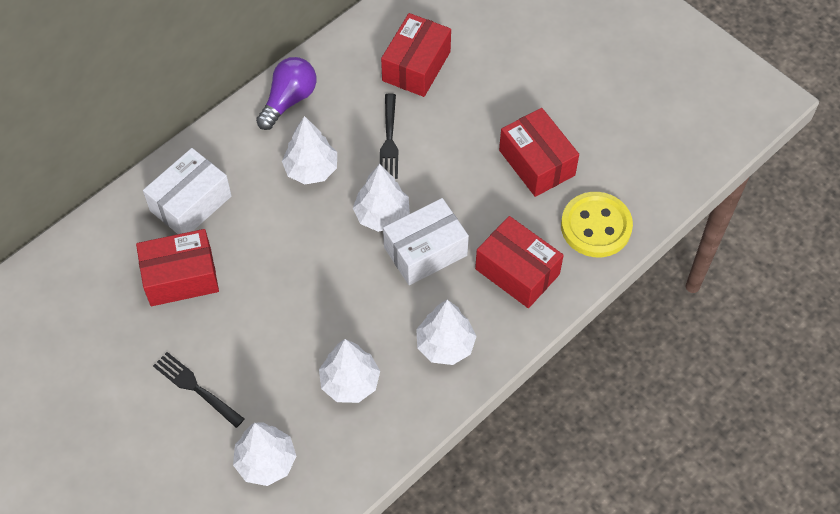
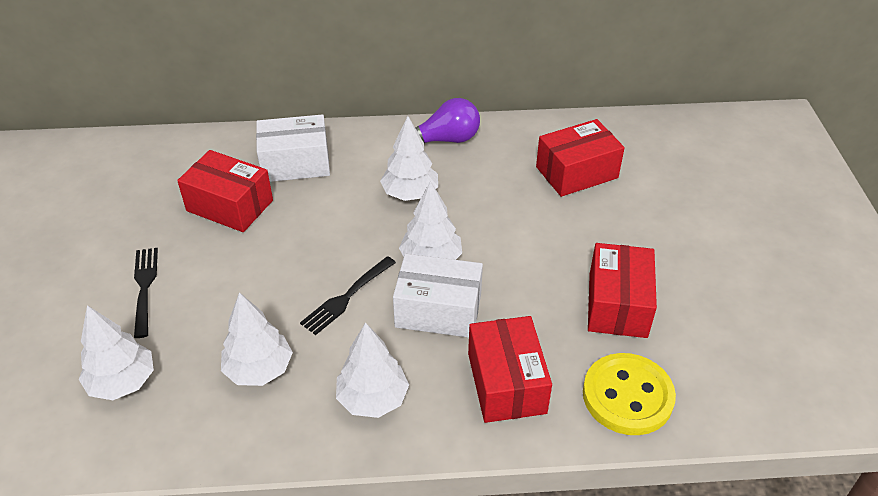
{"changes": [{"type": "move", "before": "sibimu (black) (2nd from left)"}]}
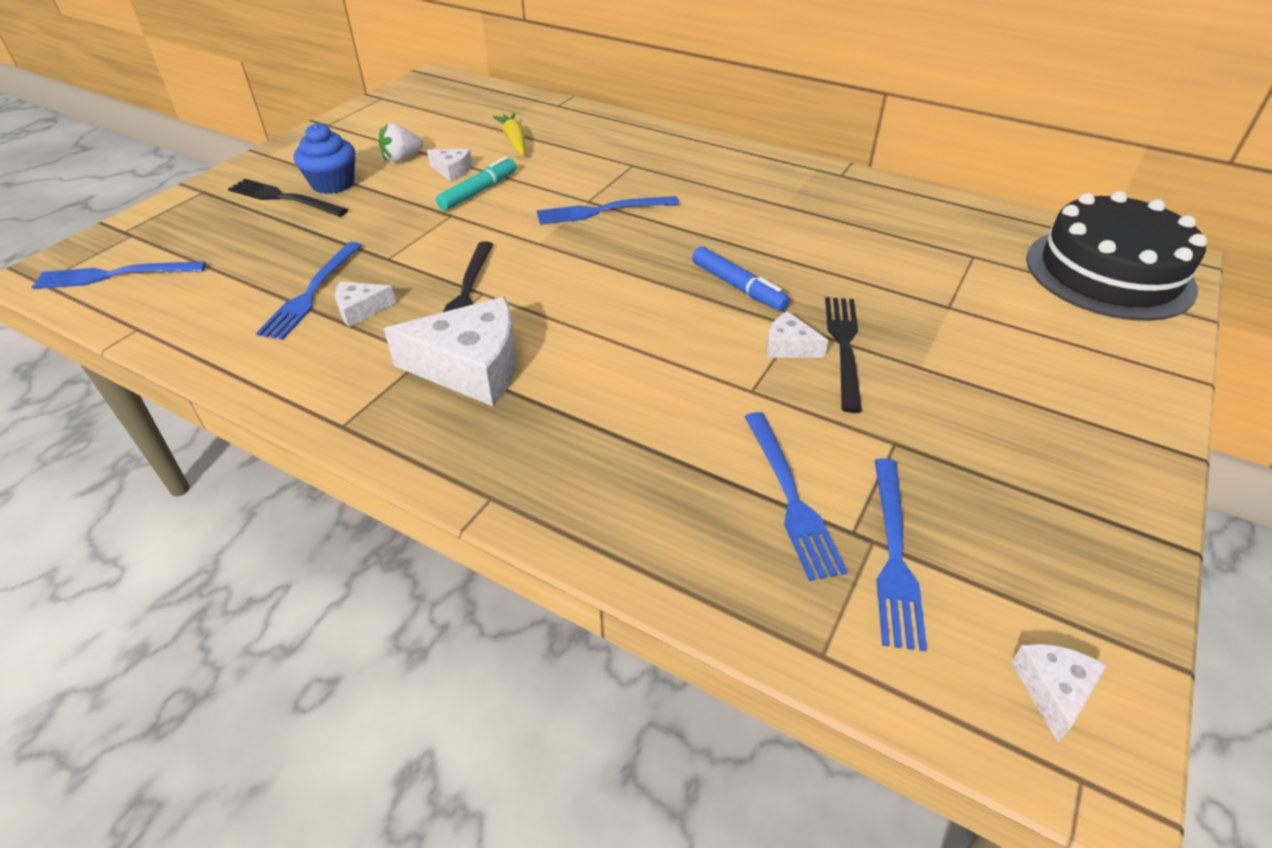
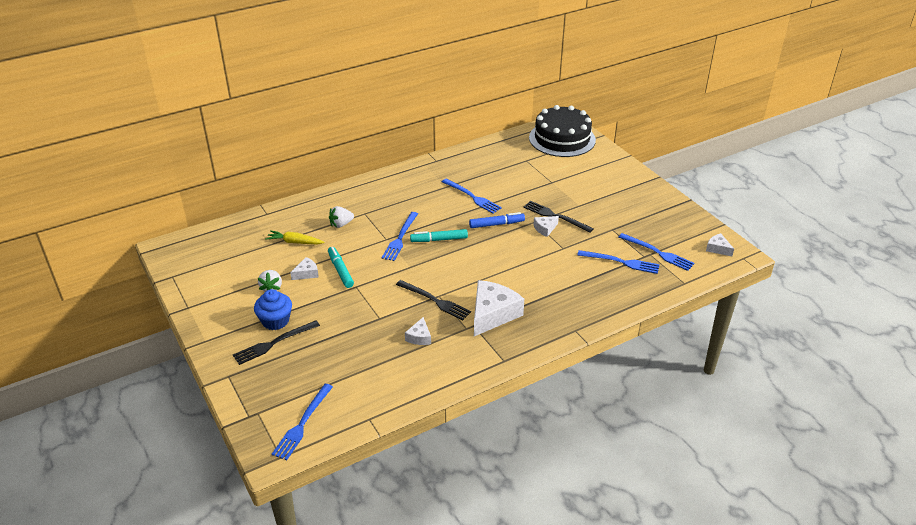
{"changes": [{"type": "move", "before": "sibimu (blue) (2nd from left in the first image)", "after": "sibimu (blue) (3rd from left)"}, {"type": "insert", "after": "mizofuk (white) (2nd from left)"}, {"type": "insert", "after": "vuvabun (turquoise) (2nd from left)"}]}
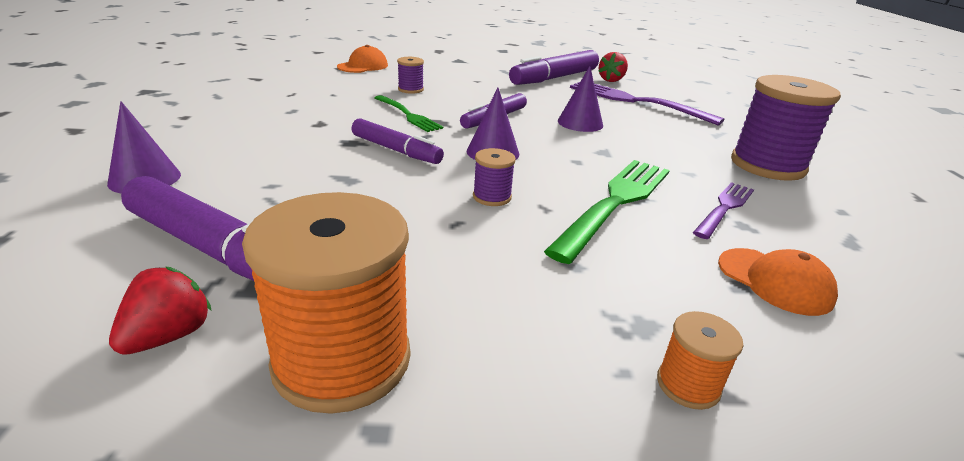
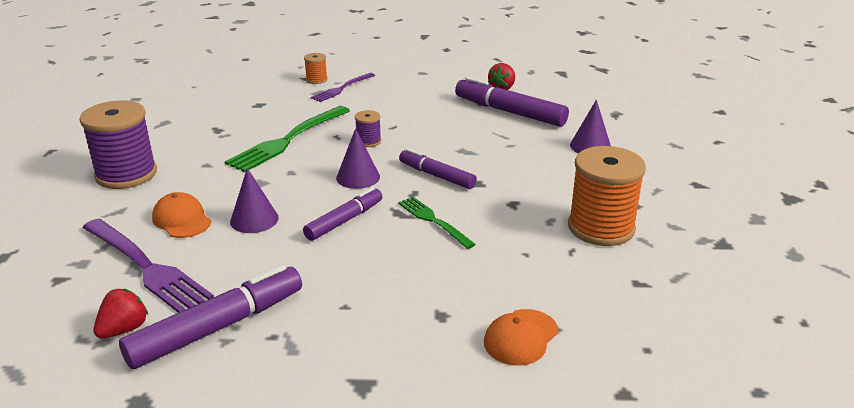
{"changes": [{"type": "move", "before": "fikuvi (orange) (1st from left in the first image)", "after": "fikuvi (orange) (2nd from left)"}, {"type": "delete", "before": "fikuvi (purple) (1st from left)"}, {"type": "move", "before": "sibimu (purple) (2nd from left)"}, {"type": "move", "before": "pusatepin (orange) (2nd from left in the first image)", "after": "pusatepin (orange) (1st from left)"}]}
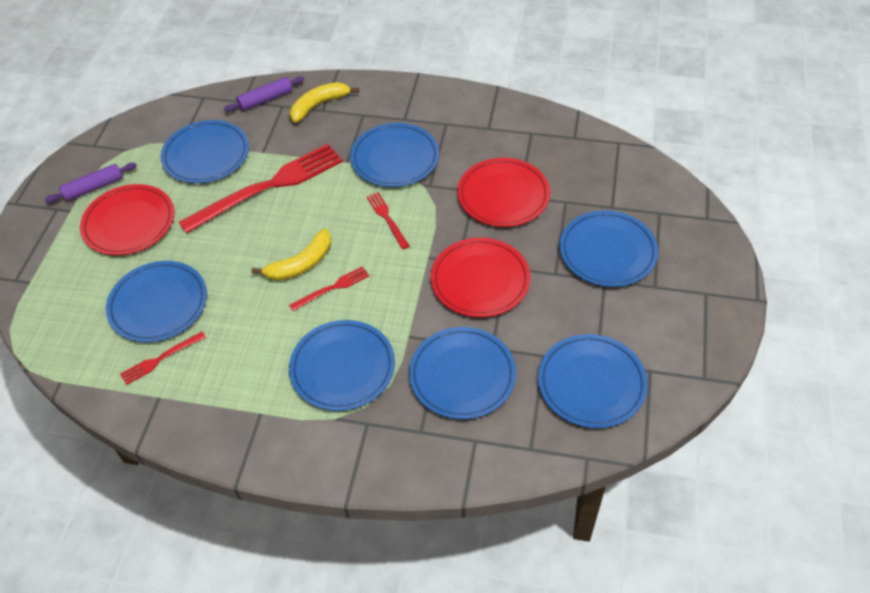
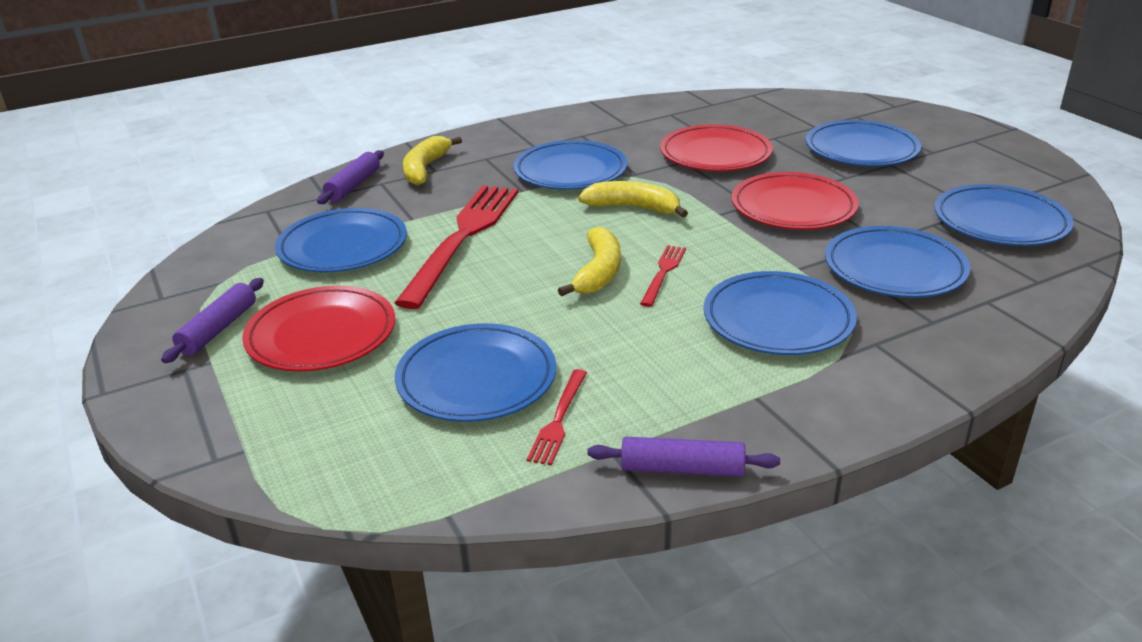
{"changes": [{"type": "replace", "before": "sibimu (red) (4th from left)", "after": "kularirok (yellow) (3rd from left)"}, {"type": "insert", "after": "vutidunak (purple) (3rd from left)"}]}
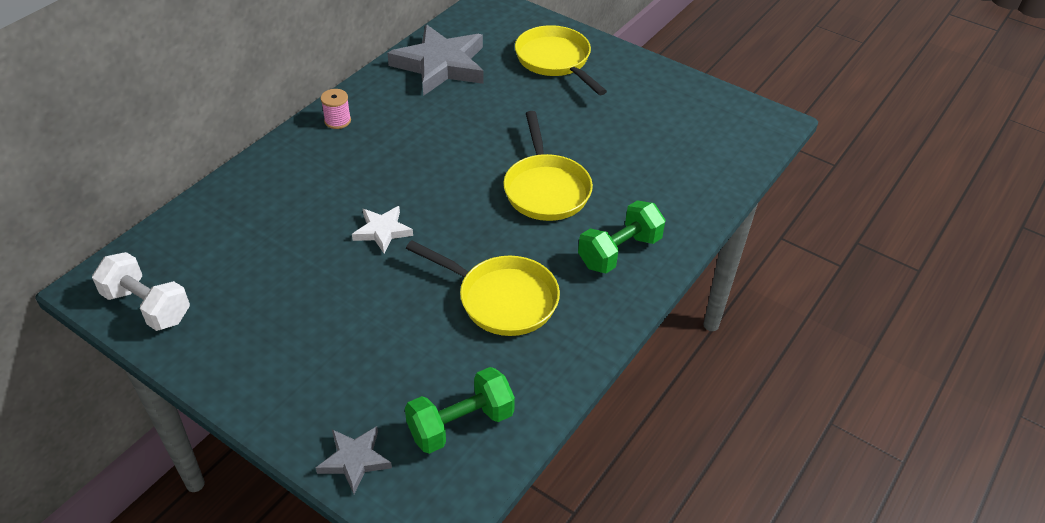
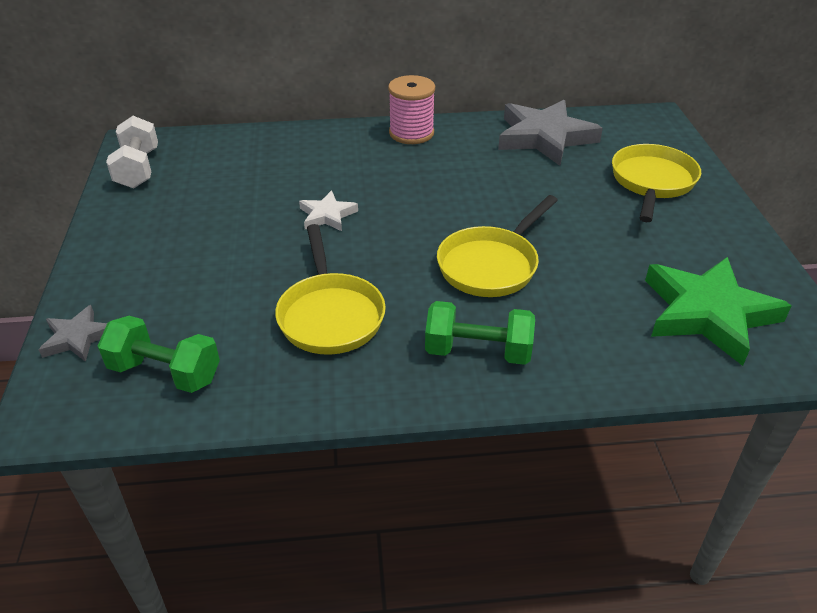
{"changes": [{"type": "resize", "before": "fikuvi (pink)", "scale": 1.77}, {"type": "insert", "after": "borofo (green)"}]}
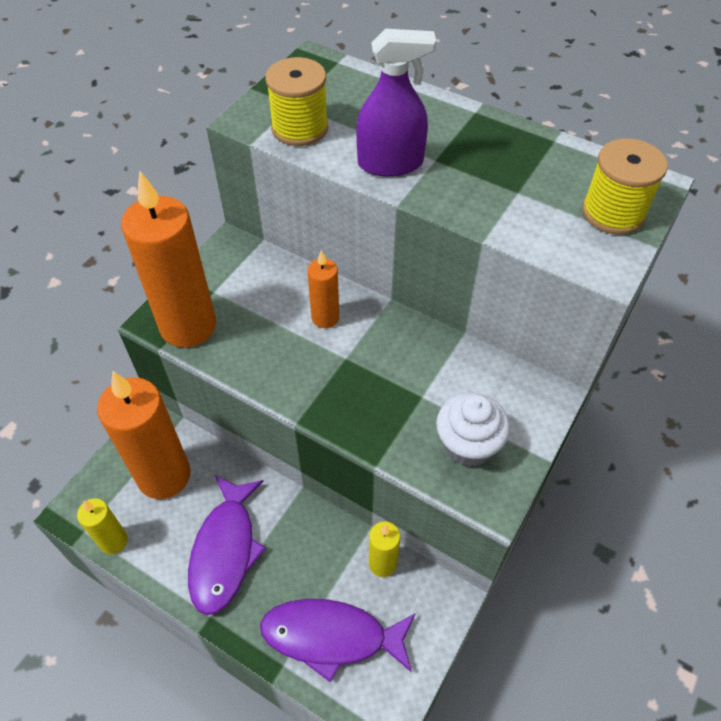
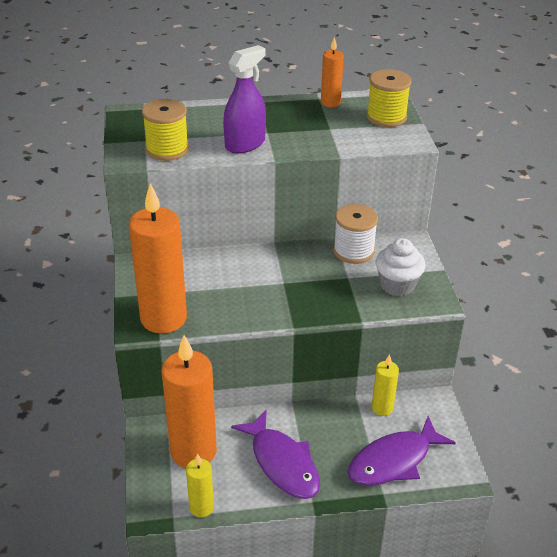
{"changes": [{"type": "move", "before": "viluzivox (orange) (3rd from left)"}, {"type": "insert", "after": "fikuvi (white)"}]}
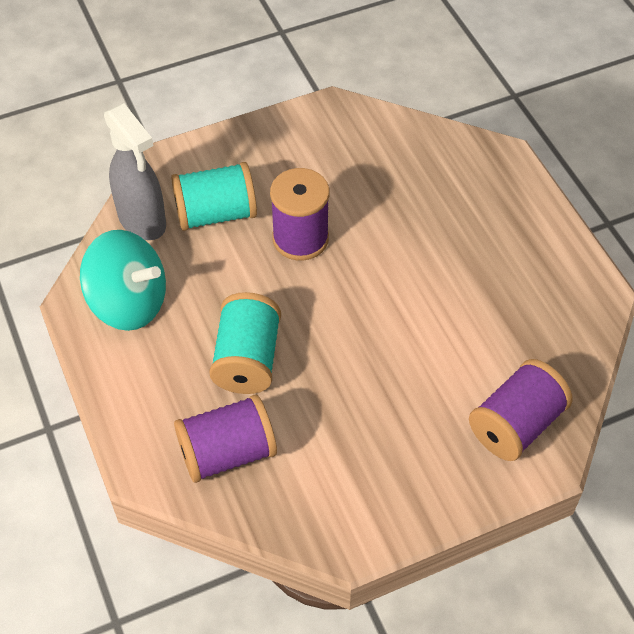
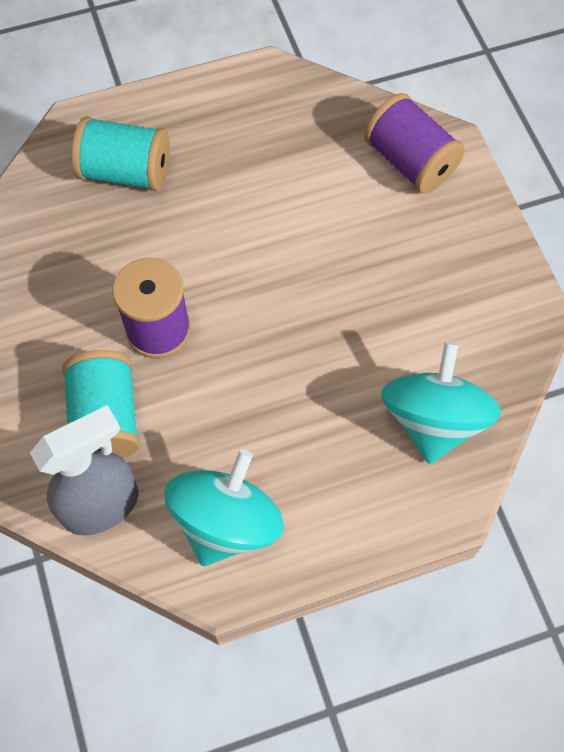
{"changes": [{"type": "replace", "before": "fikuvi (purple) (1st from left)", "after": "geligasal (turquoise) (2nd from left)"}, {"type": "move", "before": "fikuvi (turquoise) (2nd from left)"}]}
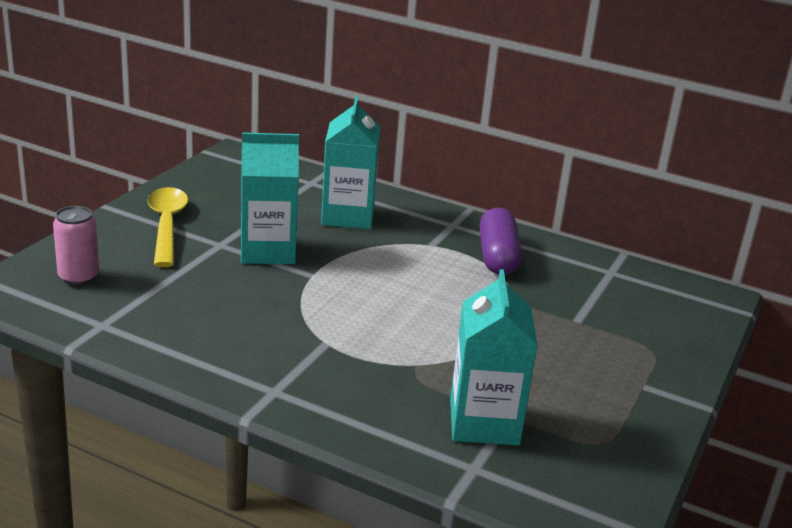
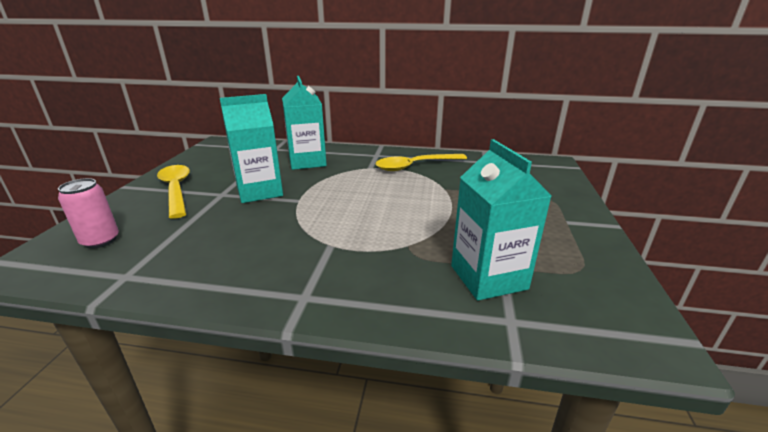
{"changes": [{"type": "replace", "before": "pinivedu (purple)", "after": "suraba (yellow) (2nd from left)"}]}
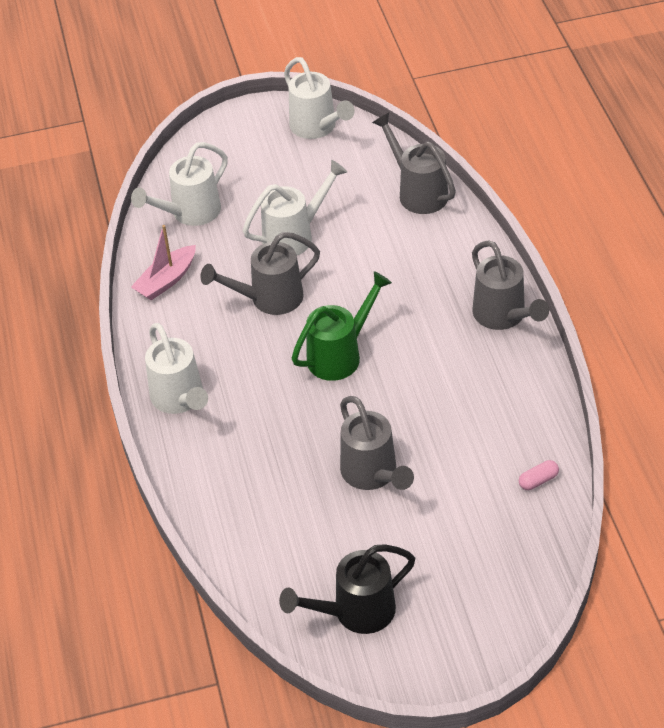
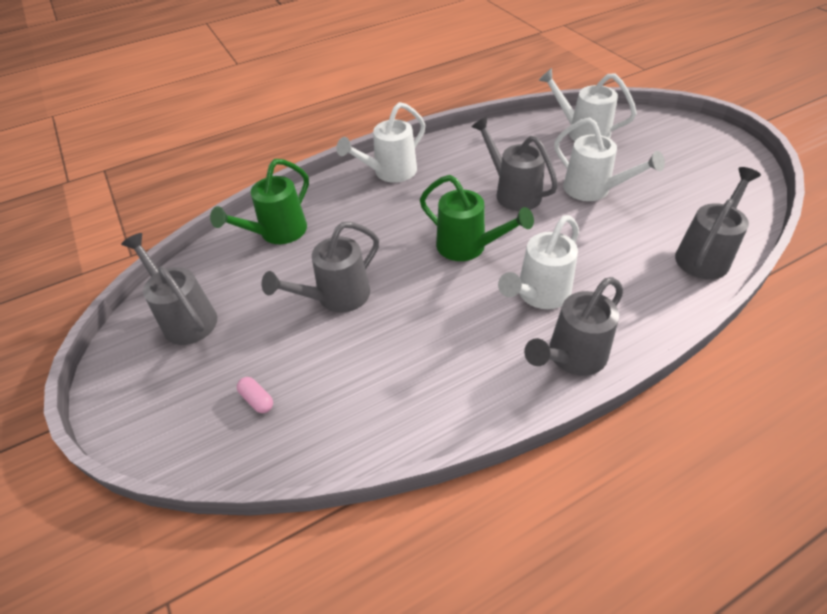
{"changes": [{"type": "delete", "before": "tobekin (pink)"}, {"type": "recolor", "before": "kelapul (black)", "after": "kelapul (grey) (1st from left)"}, {"type": "move", "before": "kelapul (white) (4th from left in the first image)", "after": "kelapul (white) (2nd from left)"}, {"type": "move", "before": "pinivedu (pink)"}, {"type": "insert", "after": "kelapul (green) (1st from left)"}]}
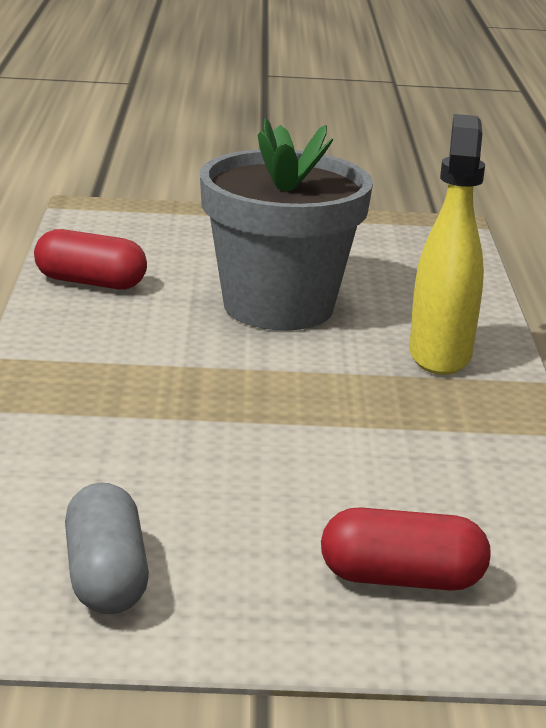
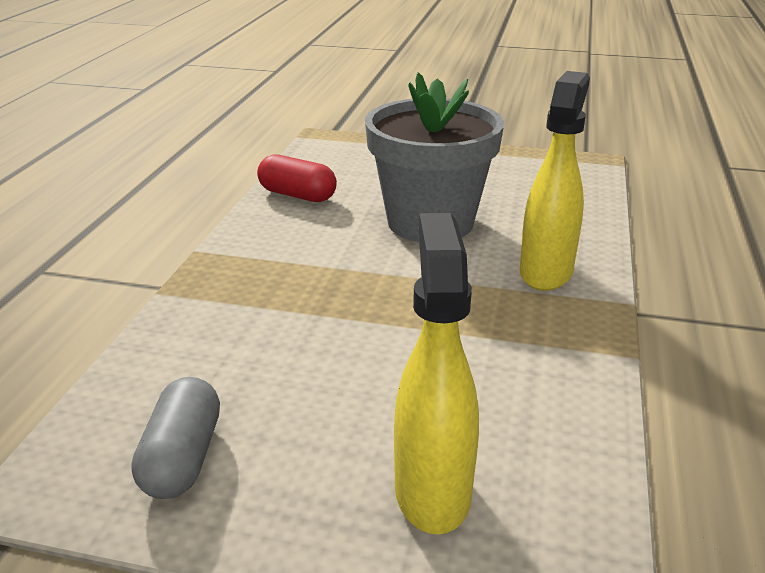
{"changes": [{"type": "replace", "before": "pinivedu (red) (2nd from left)", "after": "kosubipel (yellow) (1st from left)"}]}
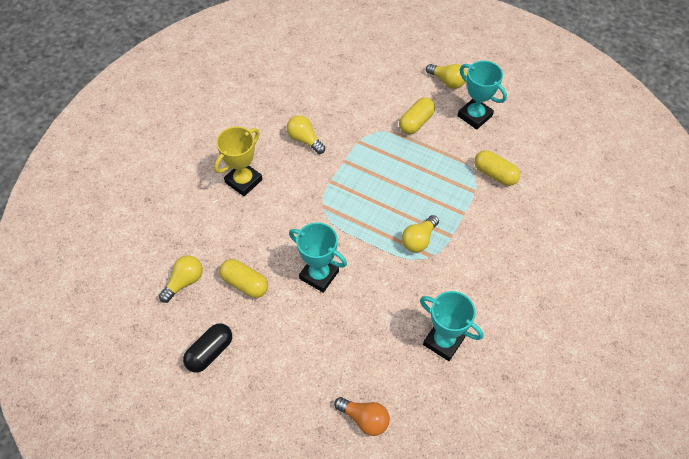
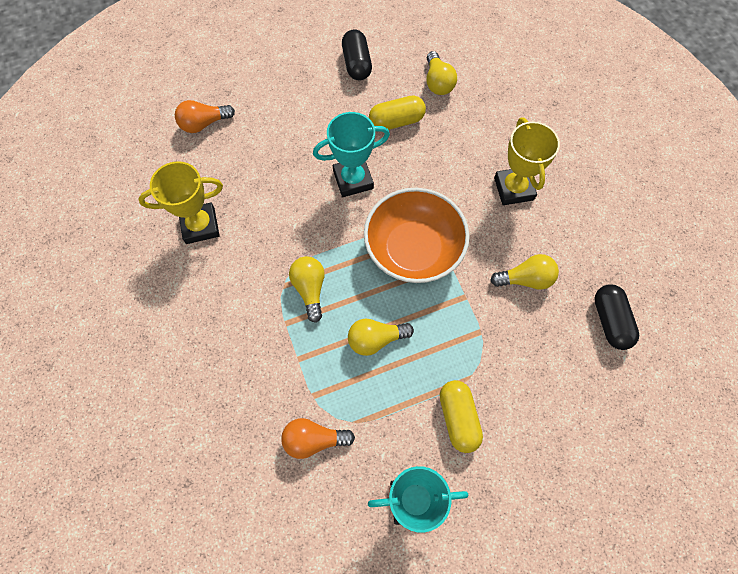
{"changes": [{"type": "recolor", "before": "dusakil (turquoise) (2nd from left)", "after": "dusakil (yellow) (1st from left)"}, {"type": "move", "before": "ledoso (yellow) (4th from left in the first image)", "after": "ledoso (yellow) (2nd from left)"}, {"type": "replace", "before": "pinivedu (yellow) (3rd from left)", "after": "ledoso (orange) (2nd from left)"}, {"type": "insert", "after": "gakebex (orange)"}, {"type": "insert", "after": "pinivedu (black) (2nd from left)"}]}
